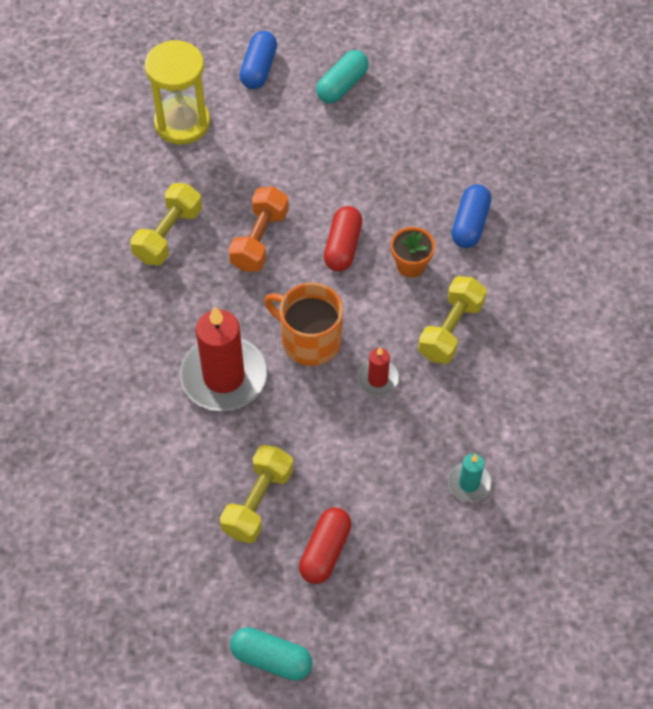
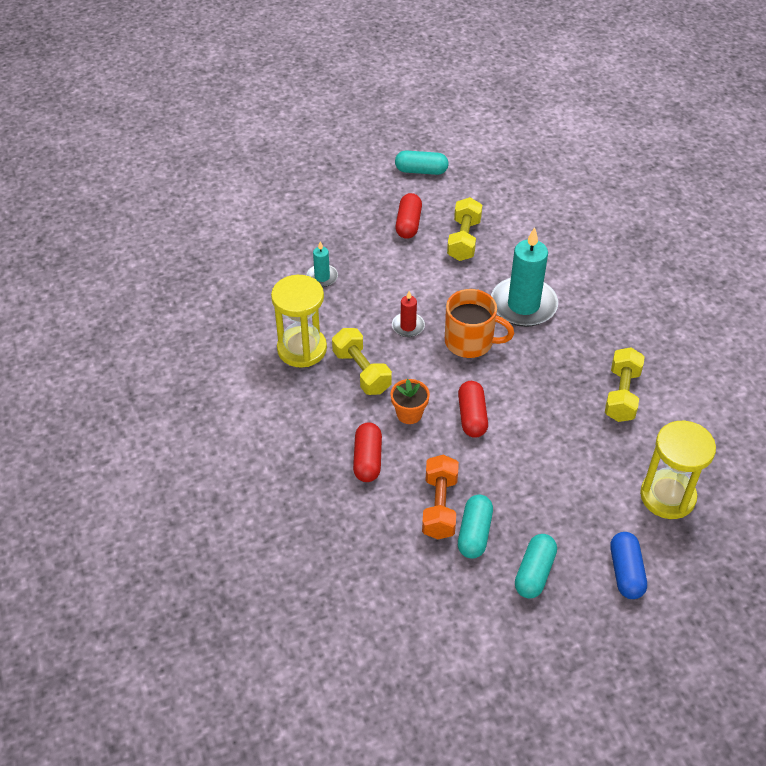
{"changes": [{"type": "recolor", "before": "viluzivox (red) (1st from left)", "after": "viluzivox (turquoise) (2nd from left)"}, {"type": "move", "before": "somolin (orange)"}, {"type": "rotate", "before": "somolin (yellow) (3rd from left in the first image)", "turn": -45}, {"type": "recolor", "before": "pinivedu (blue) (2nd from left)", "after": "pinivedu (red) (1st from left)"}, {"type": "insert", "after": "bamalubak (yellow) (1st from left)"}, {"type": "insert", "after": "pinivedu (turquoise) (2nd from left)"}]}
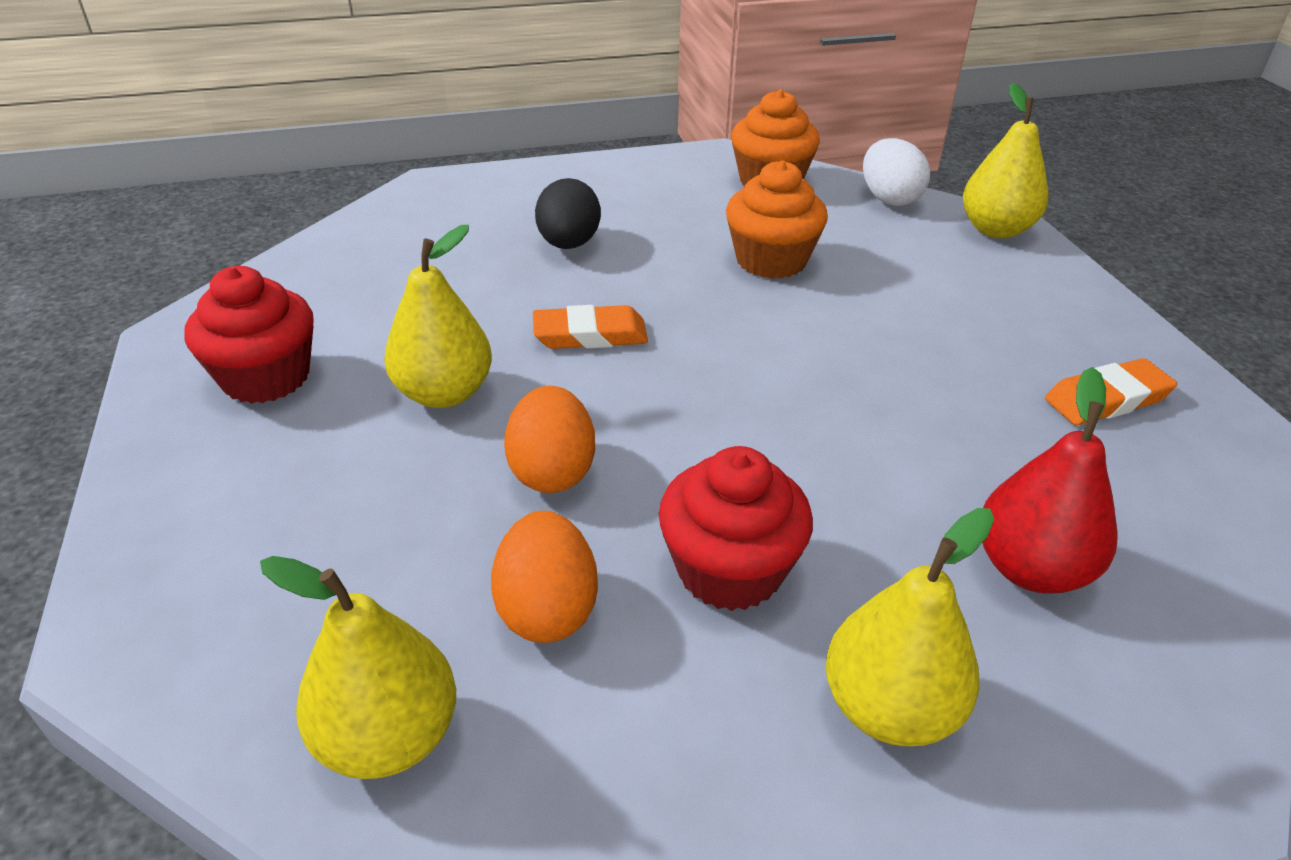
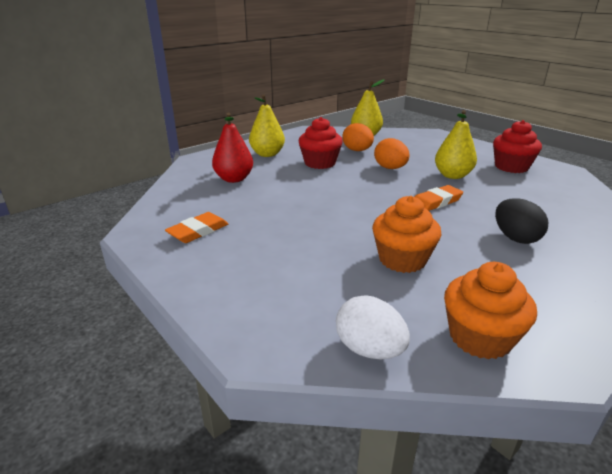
{"changes": [{"type": "delete", "before": "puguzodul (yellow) (4th from left)"}]}
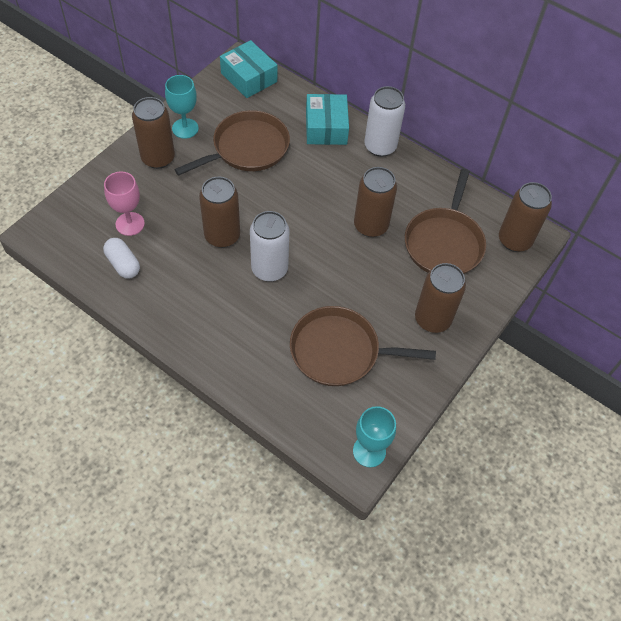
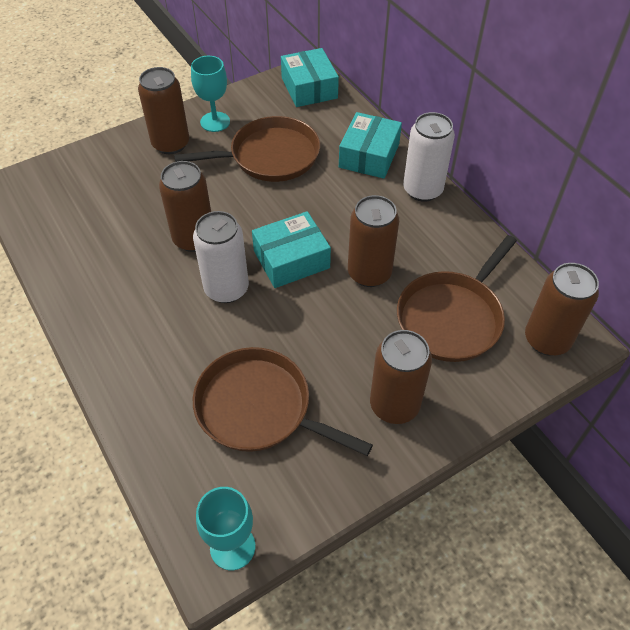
{"changes": [{"type": "delete", "before": "pinivedu (white)"}, {"type": "delete", "before": "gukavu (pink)"}, {"type": "insert", "after": "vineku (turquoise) (1st from left)"}]}
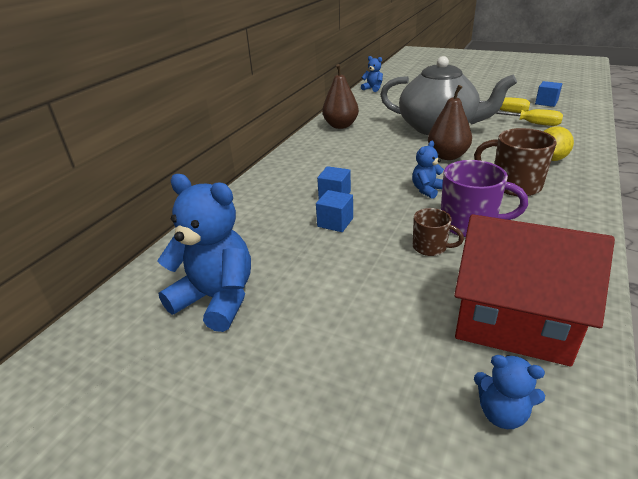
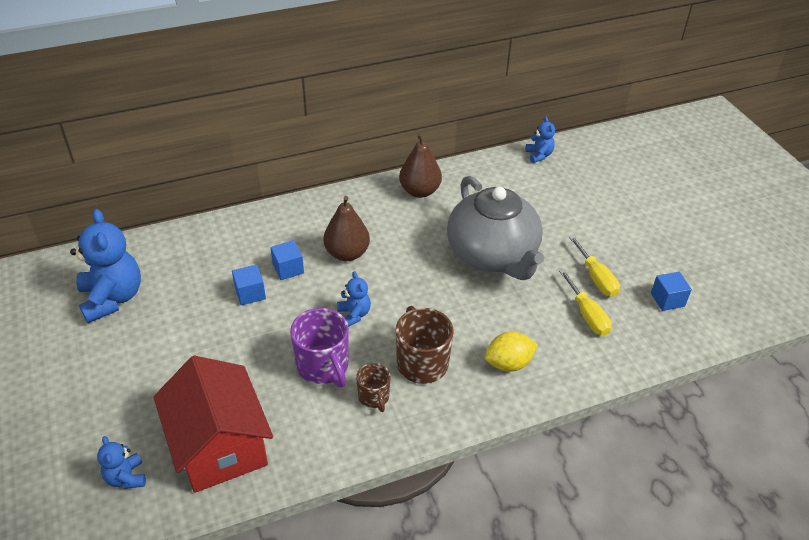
{"changes": [{"type": "rotate", "before": "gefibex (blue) (3rd from left)", "turn": 75}, {"type": "move", "before": "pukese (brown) (1st from left)"}, {"type": "move", "before": "puguzodul (brown) (2nd from left in the first image)", "after": "puguzodul (brown) (1st from left)"}]}
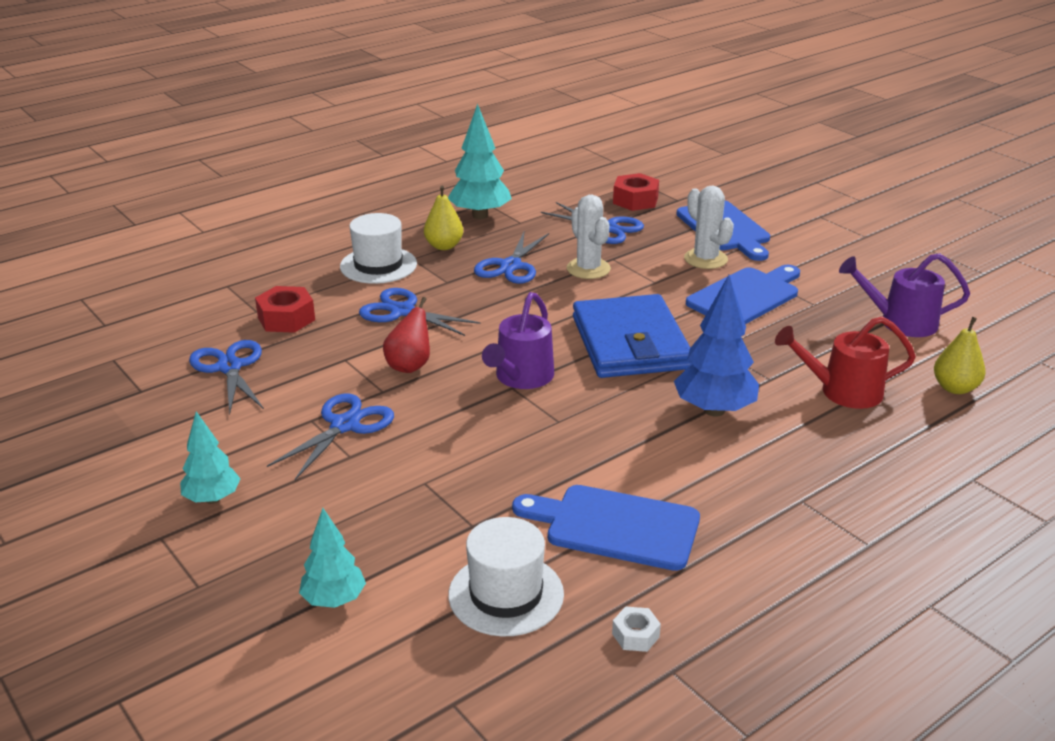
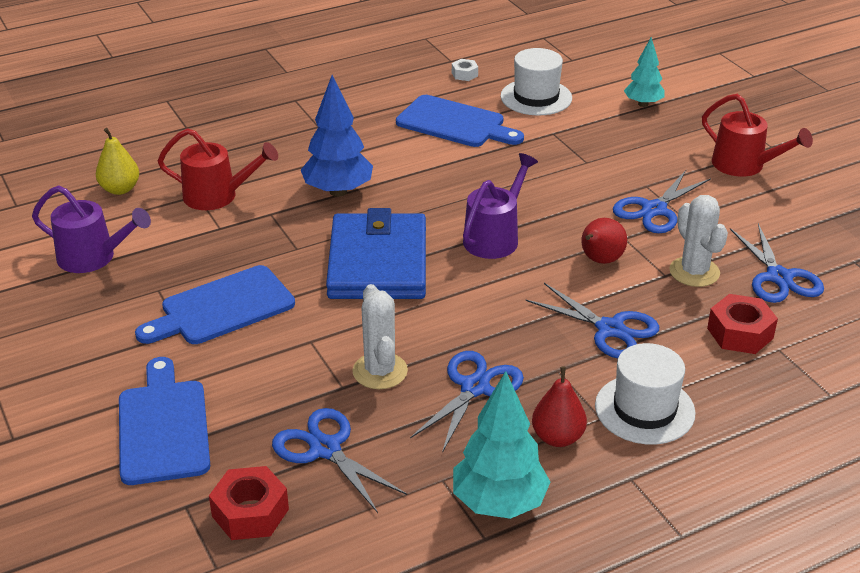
{"changes": [{"type": "replace", "before": "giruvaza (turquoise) (1st from left)", "after": "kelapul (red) (2nd from left)"}, {"type": "recolor", "before": "puguzodul (yellow) (1st from left)", "after": "puguzodul (red) (1st from left)"}, {"type": "move", "before": "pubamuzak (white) (2nd from left)"}]}
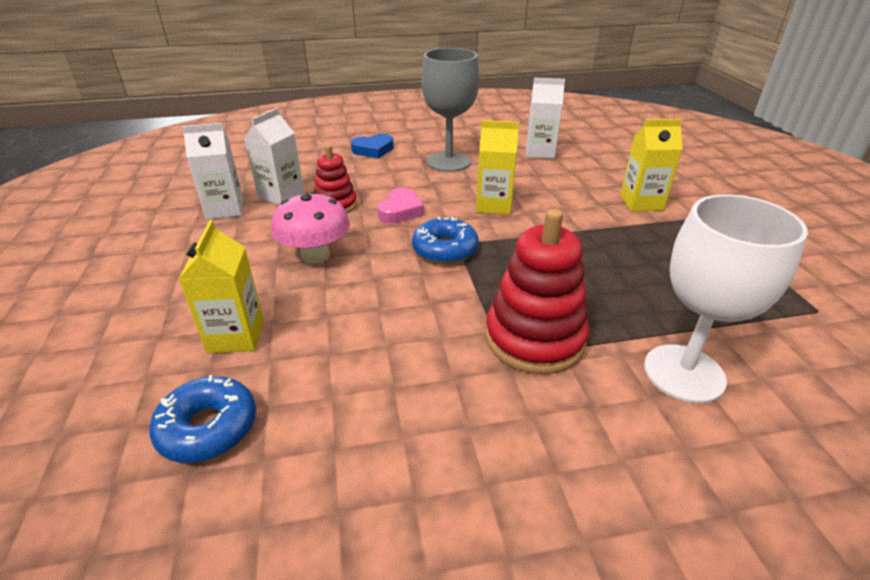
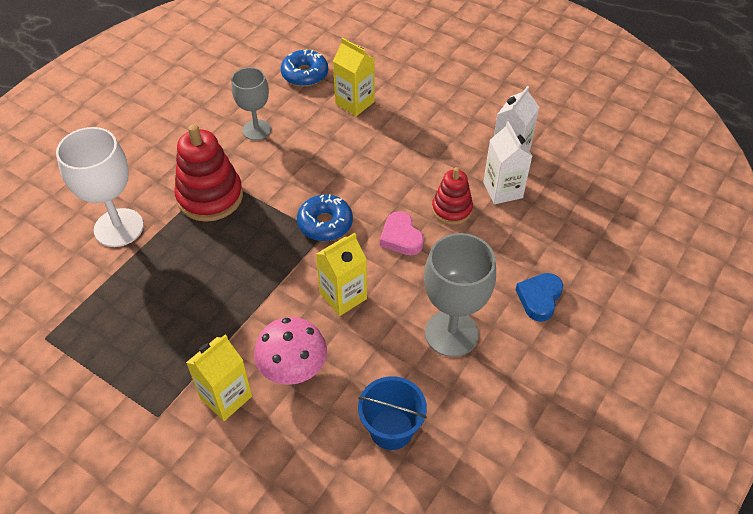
{"changes": [{"type": "move", "before": "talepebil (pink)"}, {"type": "replace", "before": "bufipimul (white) (3rd from left)", "after": "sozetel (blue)"}, {"type": "insert", "after": "gukavu (grey) (1st from left)"}]}
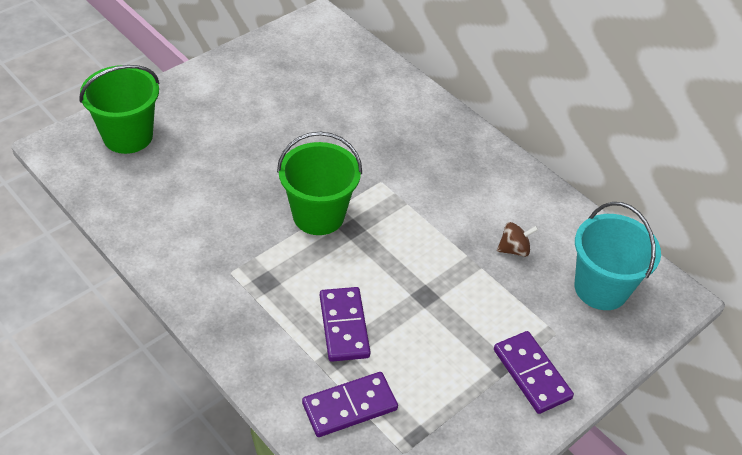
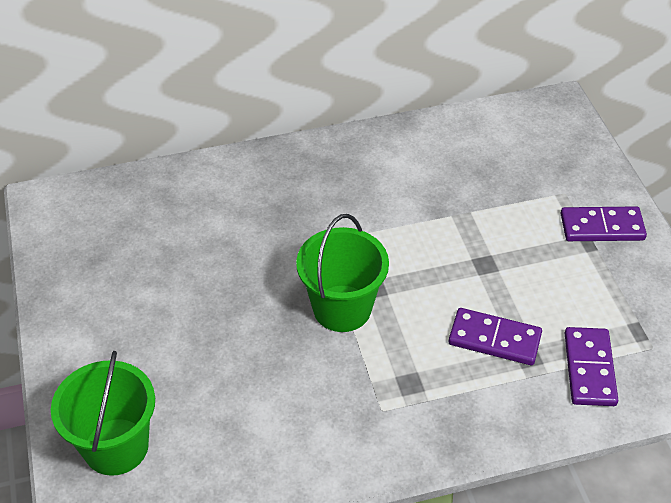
{"changes": [{"type": "delete", "before": "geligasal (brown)"}, {"type": "delete", "before": "sozetel (turquoise)"}]}
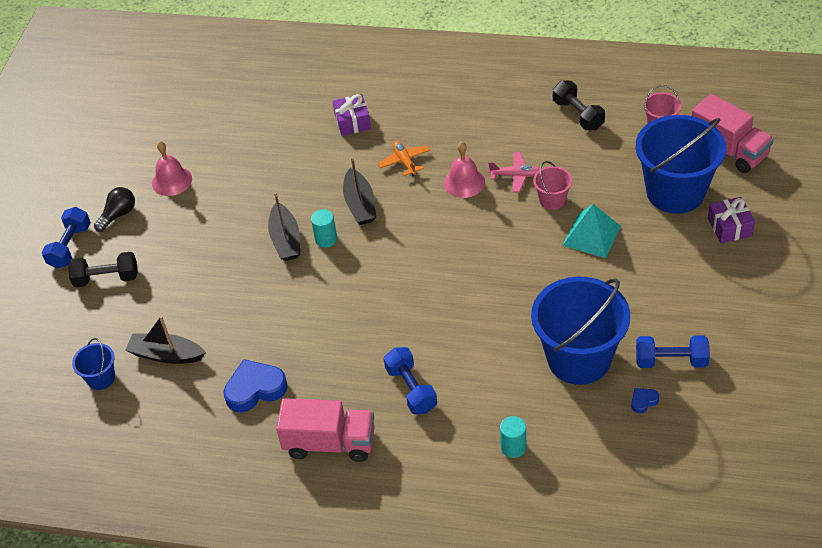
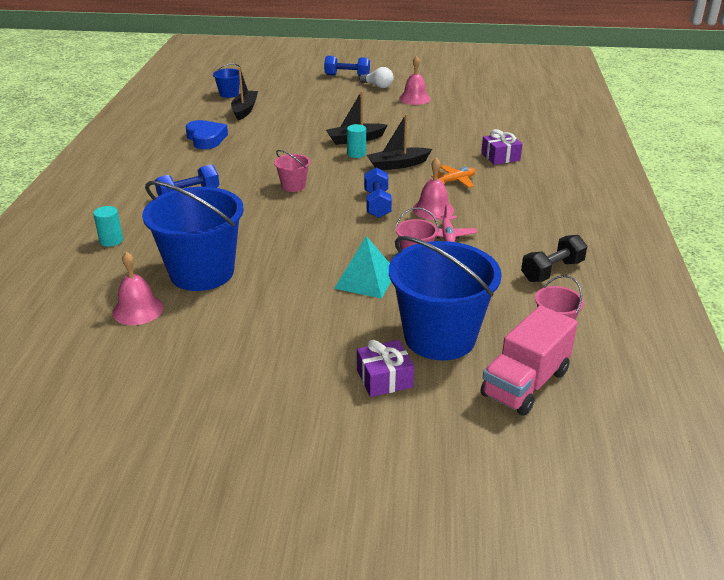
{"changes": [{"type": "delete", "before": "somolin (black) (1st from left)"}, {"type": "recolor", "before": "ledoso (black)", "after": "ledoso (white)"}, {"type": "delete", "before": "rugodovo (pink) (1st from left)"}, {"type": "replace", "before": "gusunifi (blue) (2nd from left)", "after": "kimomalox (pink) (1st from left)"}, {"type": "move", "before": "somolin (blue) (3rd from left)"}, {"type": "insert", "after": "sozetel (pink) (1st from left)"}]}
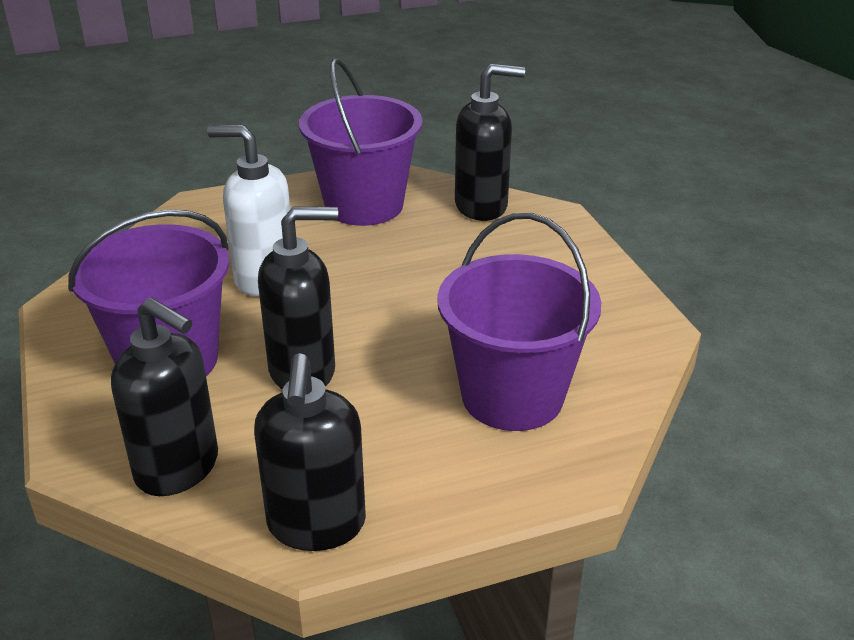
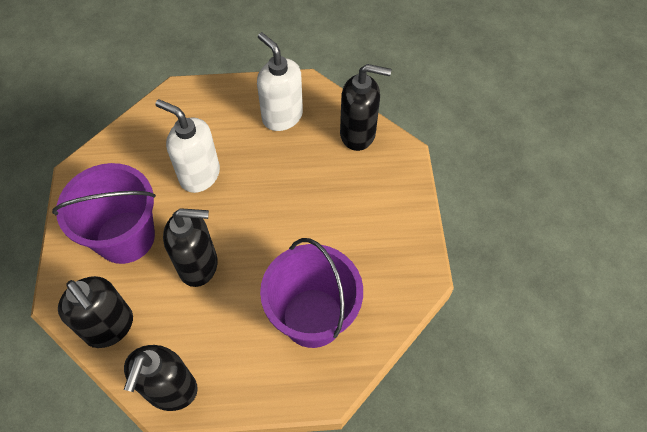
{"changes": [{"type": "replace", "before": "sozetel (purple) (2nd from left)", "after": "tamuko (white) (2nd from left)"}]}
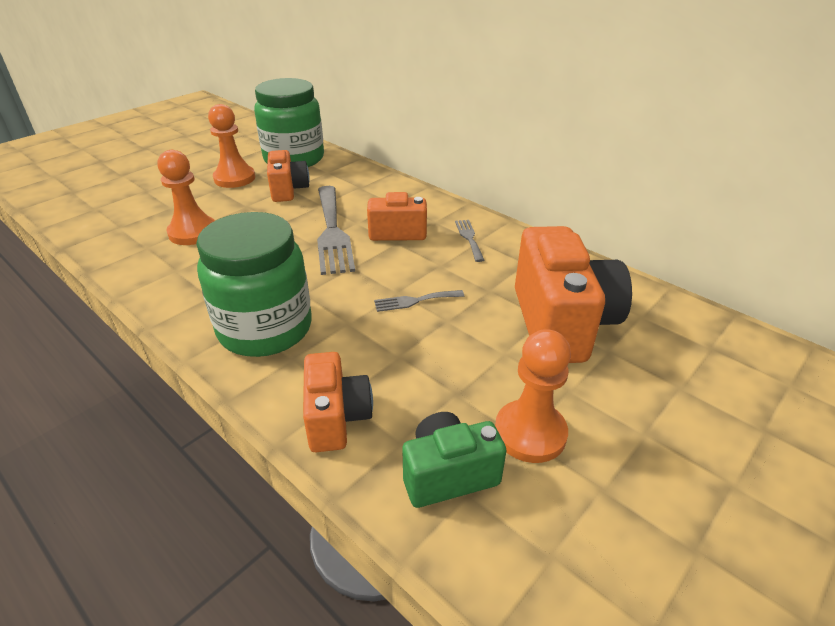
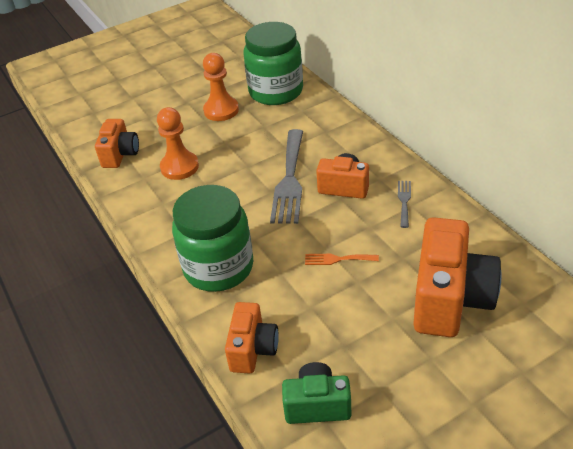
{"changes": [{"type": "move", "before": "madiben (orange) (1st from left)"}, {"type": "recolor", "before": "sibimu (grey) (2nd from left)", "after": "sibimu (orange)"}, {"type": "delete", "before": "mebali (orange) (3rd from left)"}]}
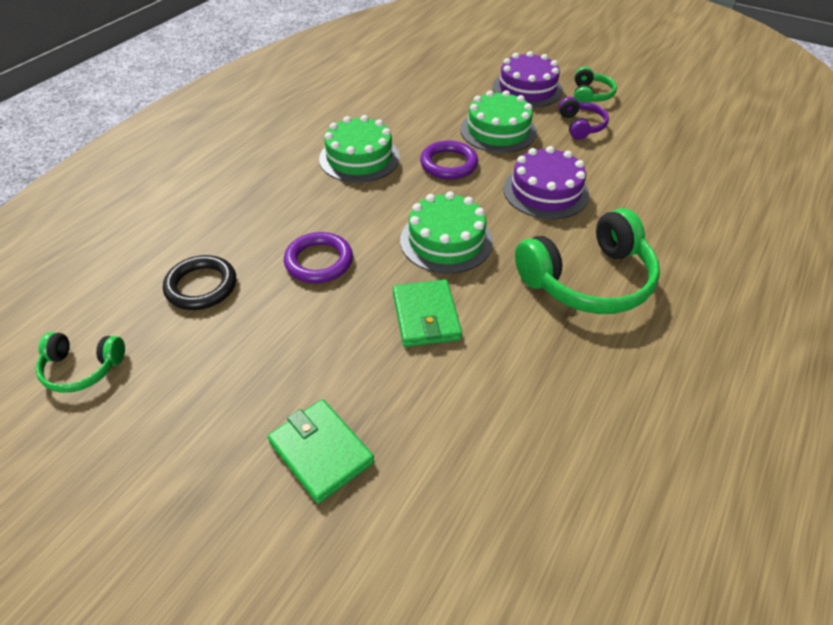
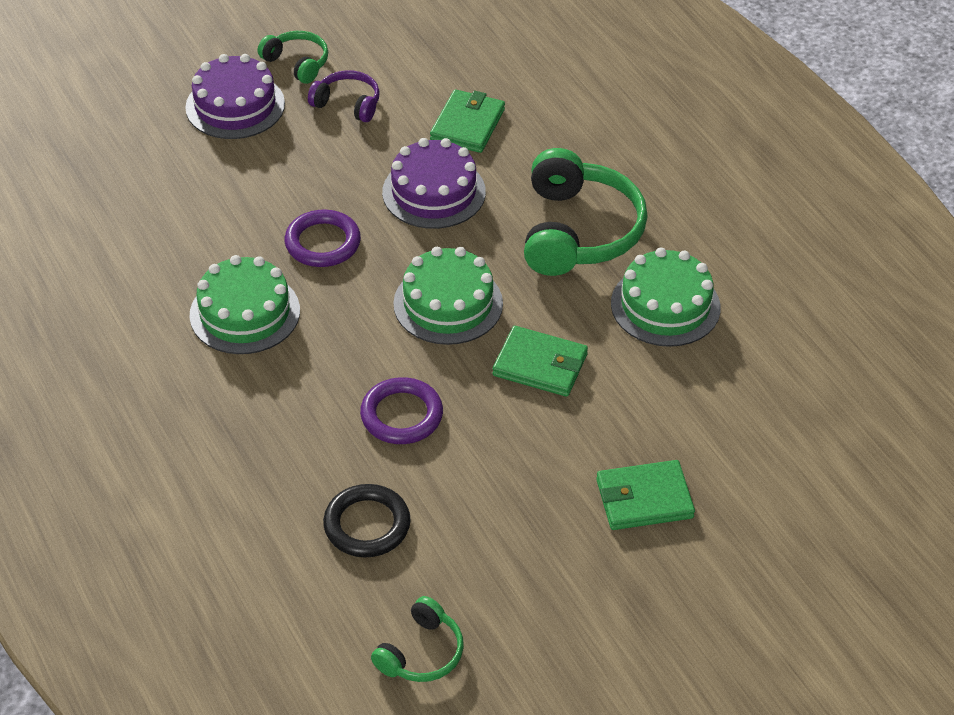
{"changes": [{"type": "move", "before": "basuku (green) (3rd from left)"}, {"type": "insert", "after": "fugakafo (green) (1st from left)"}]}
